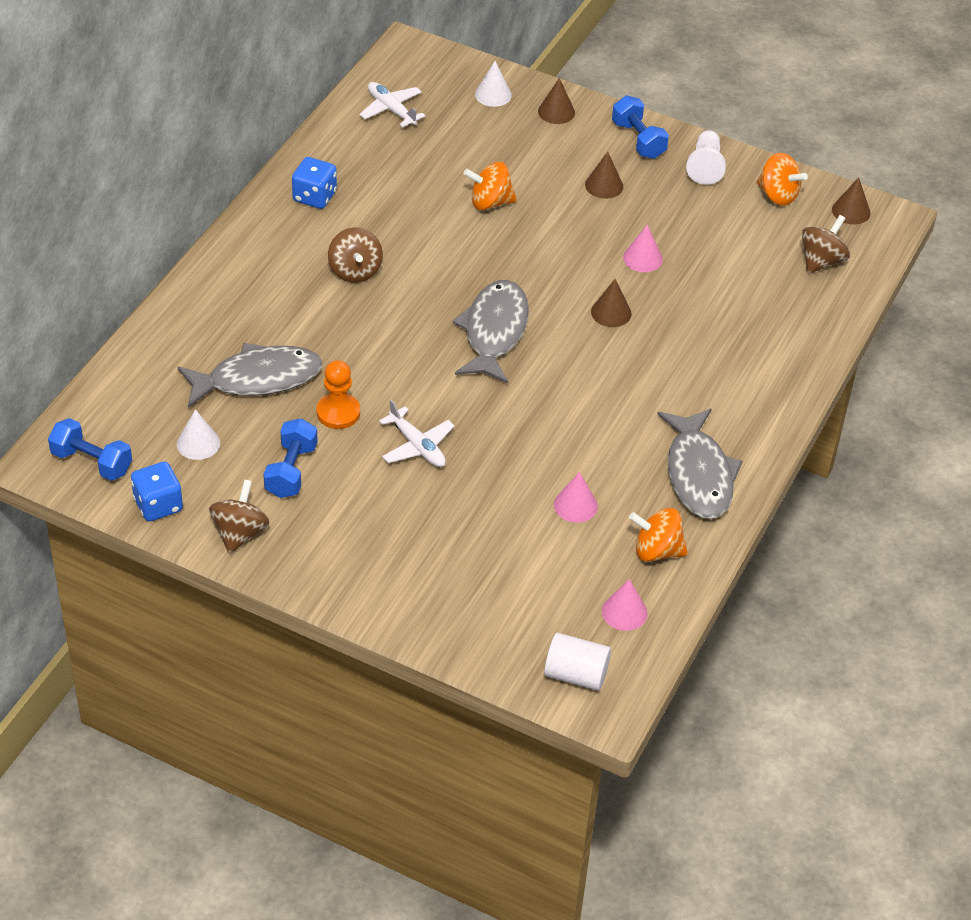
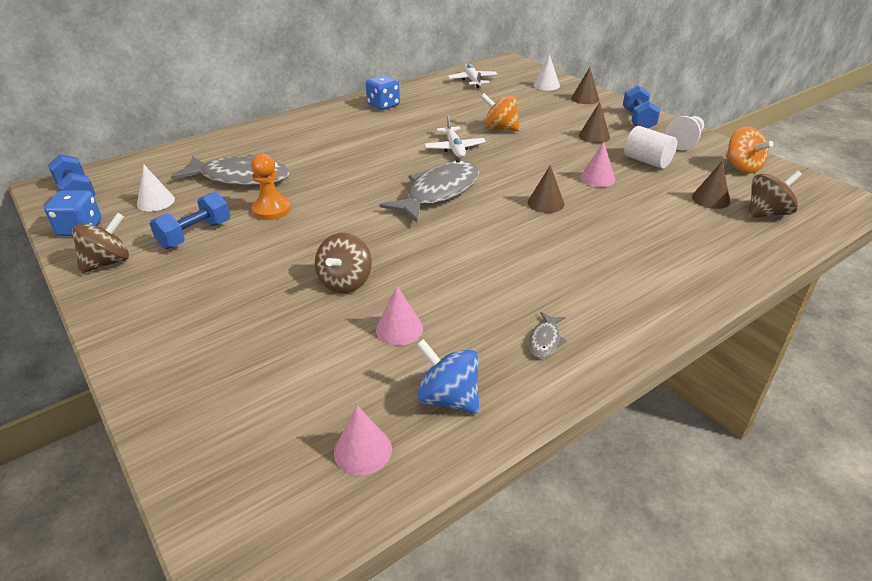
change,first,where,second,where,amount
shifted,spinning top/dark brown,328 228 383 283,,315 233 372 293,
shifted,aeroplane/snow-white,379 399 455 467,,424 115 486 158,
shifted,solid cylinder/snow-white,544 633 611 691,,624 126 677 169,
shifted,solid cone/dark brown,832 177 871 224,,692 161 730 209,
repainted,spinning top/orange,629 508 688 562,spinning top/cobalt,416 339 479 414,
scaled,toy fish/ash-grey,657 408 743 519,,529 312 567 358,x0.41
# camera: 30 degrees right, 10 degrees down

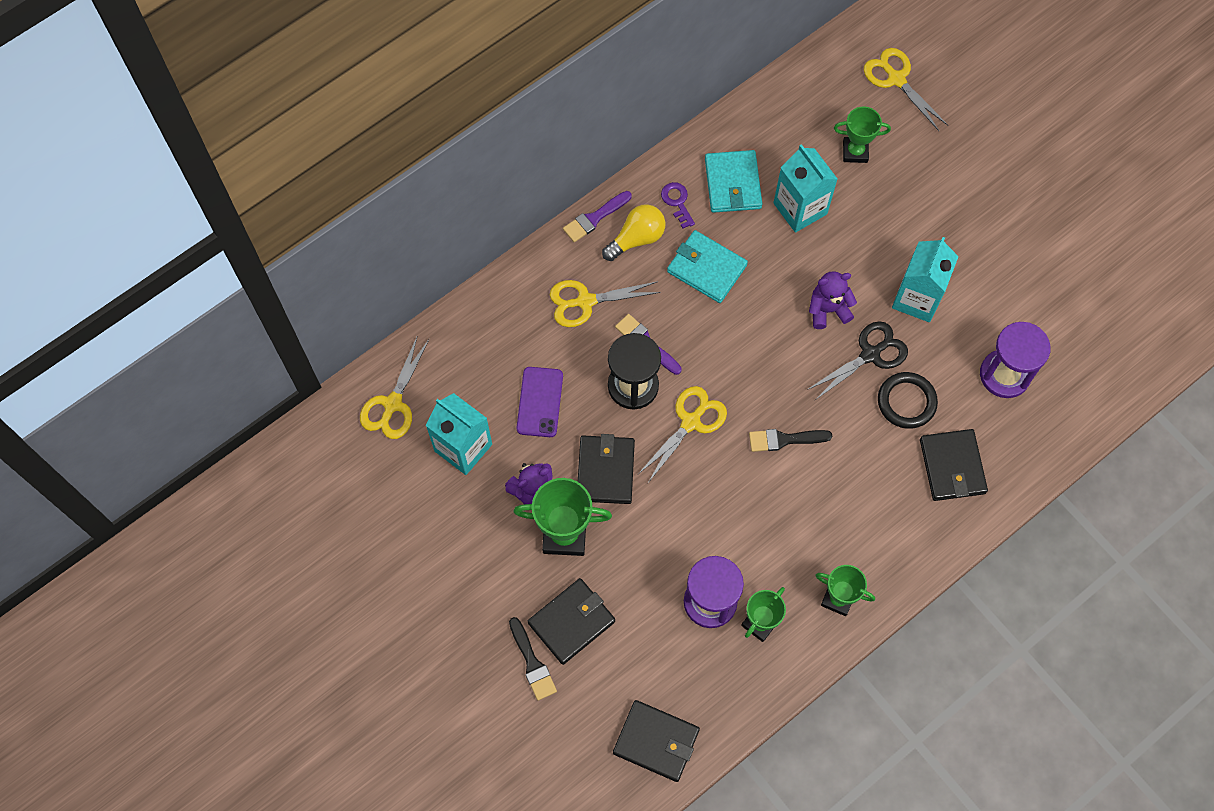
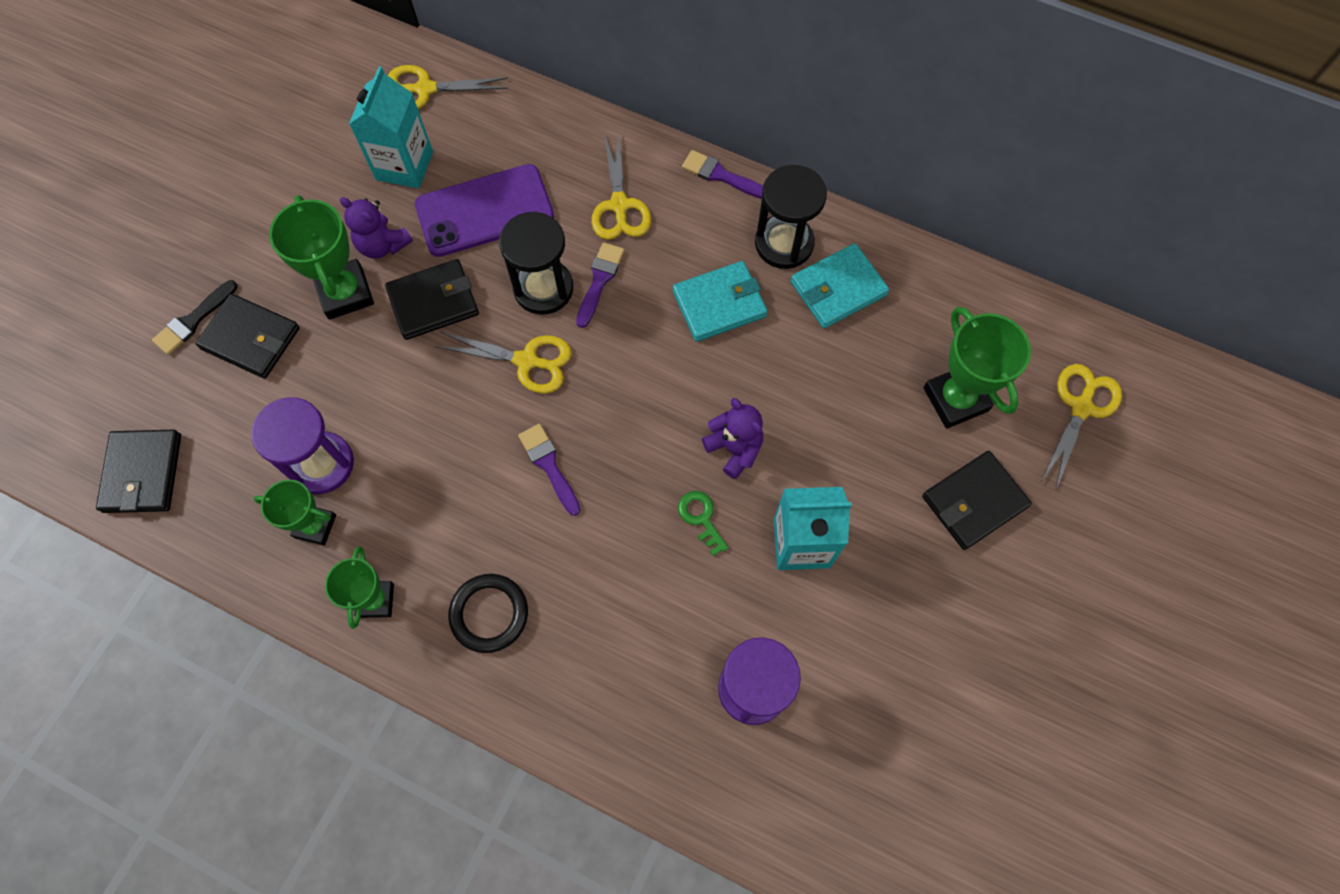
change,first,where,second,where,amount
gone,light bulb/bright yellow,602 204 665 261,,,
gone,carton/aqua,773 144 837 233,,,
shifted,ring/ebony,878 372 938 429,,448 574 528 653,
shifted,card wallet/ebony,920 429 988 501,,922 451 1032 550,
swapped,door key/royal purple,661 182 695 228,sandglass/ebony,755 165 827 269,
swapped,pair of scissors/ebony,807 321 908 400,door key/emerald,678 491 728 556,
repainted,paint brush/ebony,749 429 833 452,paint brush/royal purple,518 424 581 516,
rotated,pair of scissors/bright yellow,550 280 661 327,,591 131 651 240,150 degrees counterclockwise
rotated,card wallet/aqua,667 230 748 303,,673 261 768 342,60 degrees clockwise
scaled,phone/royal purple,516 367 563 437,,415 164 554 257,x1.58
scaled,prize cup/emerald,834 107 891 163,,923 306 1031 429,x1.55
# camera: 65 degrees right, 0 degrees up

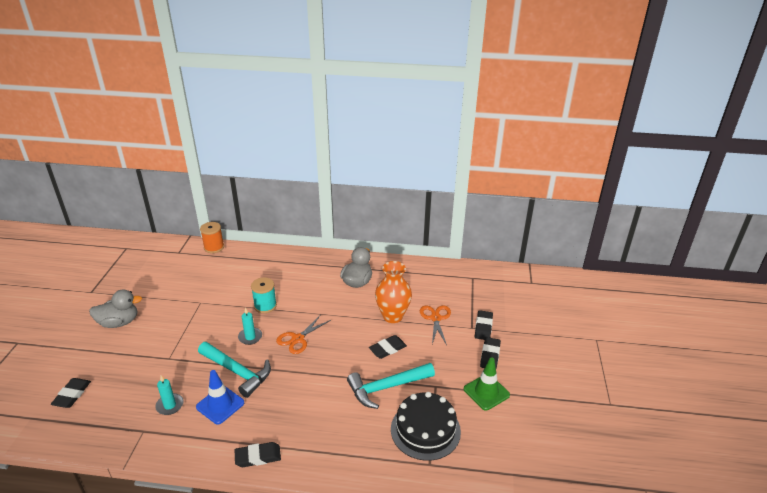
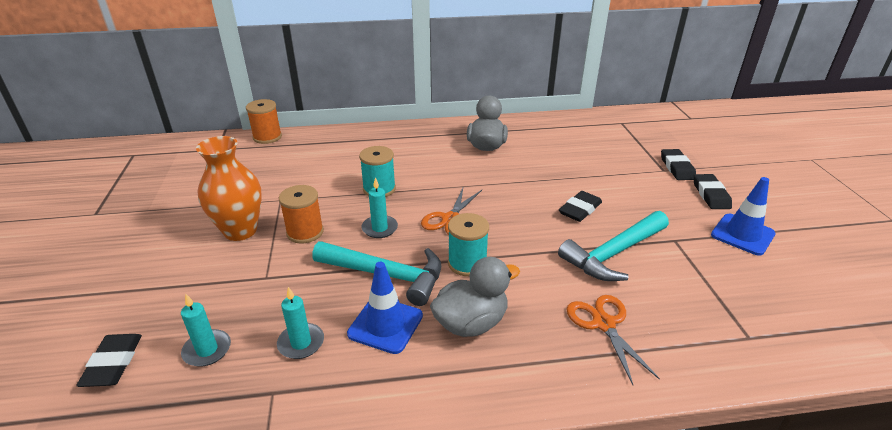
change,first,where,second,where,amount
gone,pencil eraser/ebony,235 442 281 467,,,
gone,gateau/ebony,391 392 461 461,,,
new,,,wax candle/aqua,181 294 231 367,
new,,,bobbin/orange,279 185 324 244,
new,,,bobbin/aqua,448 213 489 276,
shifted,rubber duck/ash-grey,89 289 142 328,,430 257 520 337,
shifted,flower vase/orange,375 261 412 323,,196 136 262 241,
shifted,pair of scissors/orange,420 305 451 345,,566 295 660 385,
repainted,road cone/emerald,464 357 510 411,road cone/cobalt,711 177 776 256,
# camera: 15 degrees left, 0 degrees up

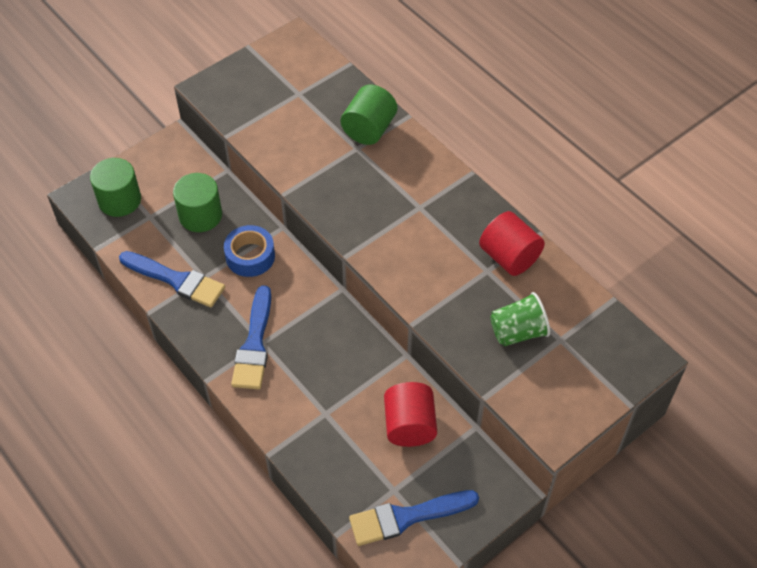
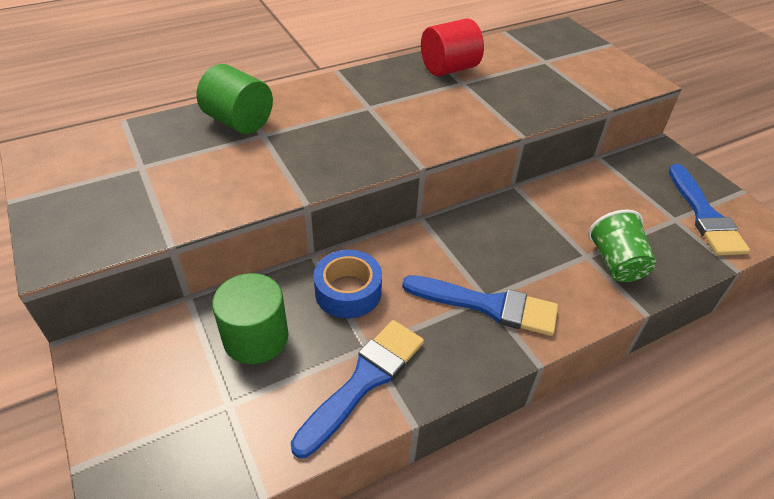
change,first,where,second,where,amount
gone,solid cylinder/emerald,90 158 141 217,,,
gone,solid cylinder/scarlet,384 382 437 447,,,
shifted,cup/emerald,490 292 550 346,,588 210 656 282,
# camera: 80 degrees left, 10 degrees down

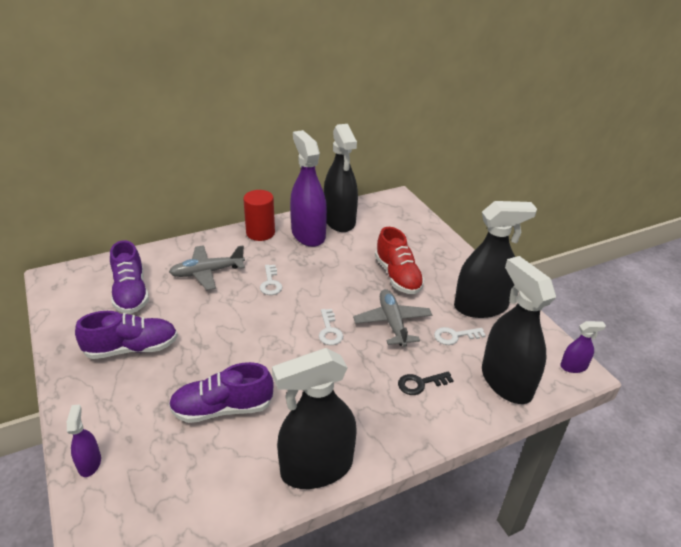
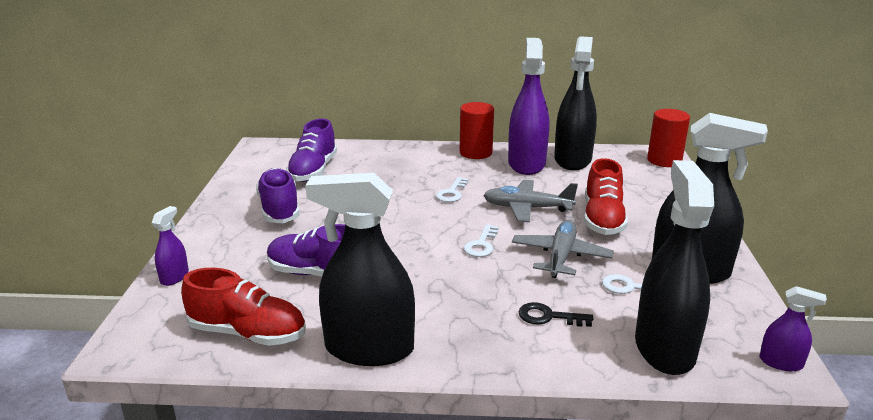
change,first,where,second,where,amount
new,,,lace-up shoe/scarlet,181 268 306 346,
new,,,solid cylinder/scarlet,647 109 690 167,
shifted,aeroplane/ash-grey,169 245 245 290,,483 180 578 222,
rotated,lace-up shoe/royal purple,75 311 178 359,,256 168 300 223,120 degrees counterclockwise
# camera: 30 degrees right, 10 degrees down

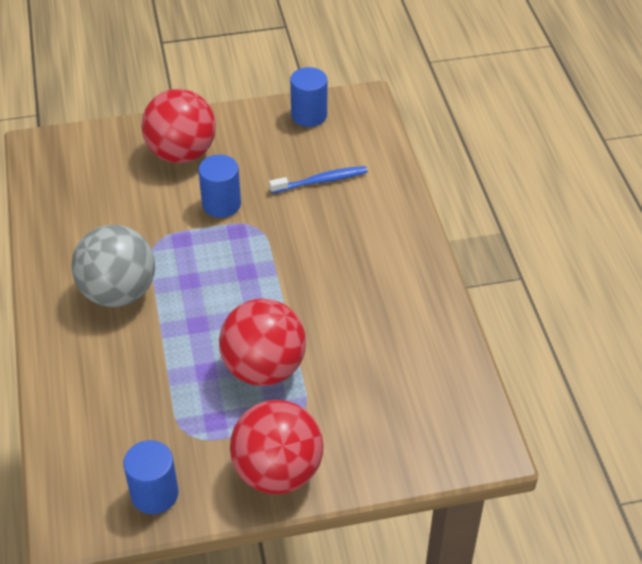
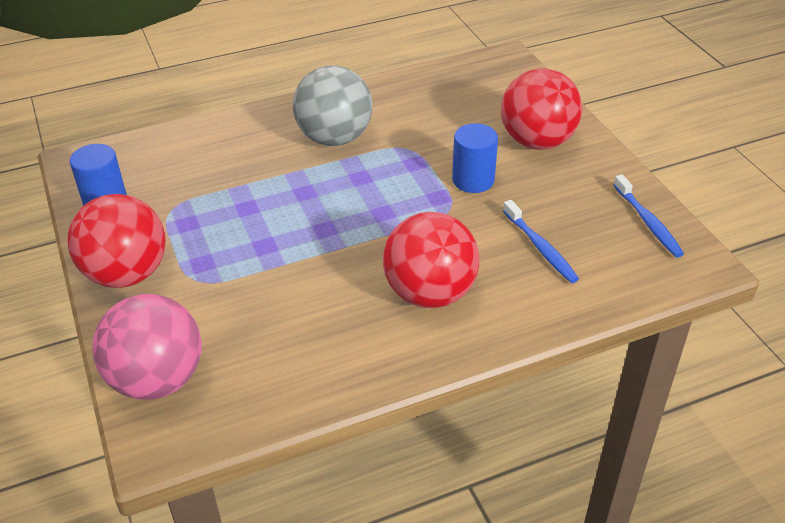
change,first,where,second,where,amount
new,,,sphere/rose-pink,93 294 202 400,
shifted,sphere/scarlet,219 299 306 386,,383 212 479 308,
swapped,solid cylinder/cobalt,290 67 327 127,dental brush/cobalt,614 174 684 257,
# camera: 80 degrees right, 5 degrees down

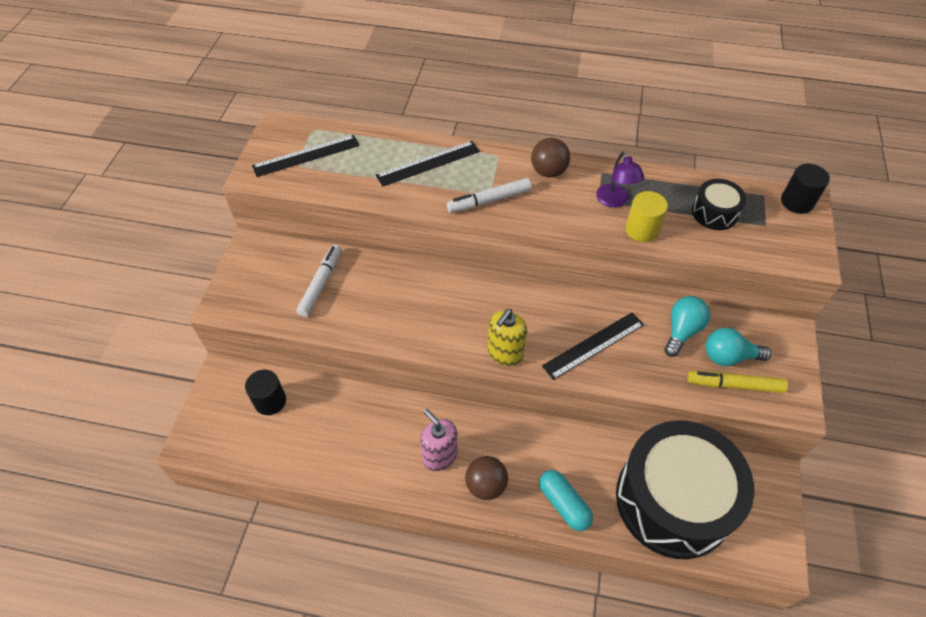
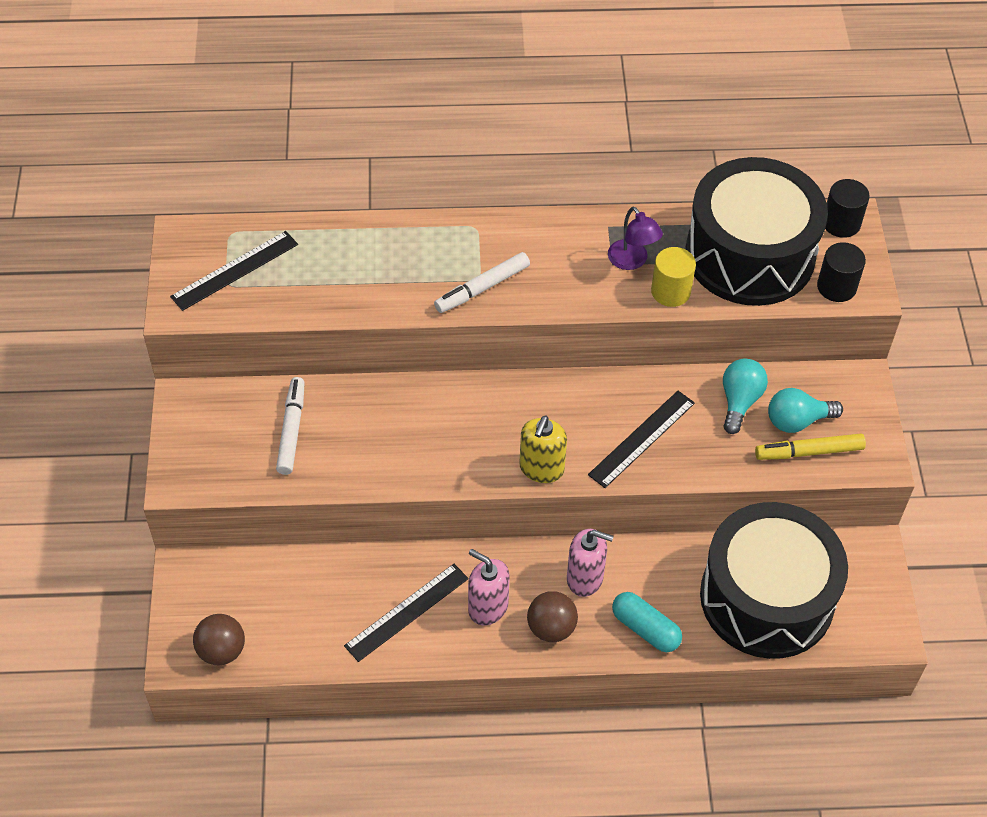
change,first,where,second,where,amount
new,,,soap dispenser/rose-pink,567 529 614 597,
shifted,solid cylinder/ebony,245 370 286 415,,817 242 866 302,
shifted,straightedge/ebony,376 141 480 187,,344 564 469 662,
shifted,sphere/dark brown,531 138 570 177,,193 614 245 666,
scaled,snare drum/ebony,692 179 746 230,,686 157 828 306,x2.38
# camera: 15 degrees left, 0 degrees up

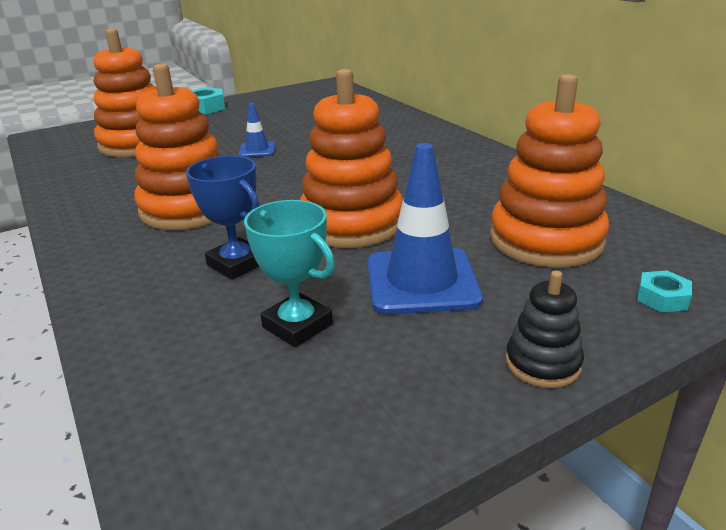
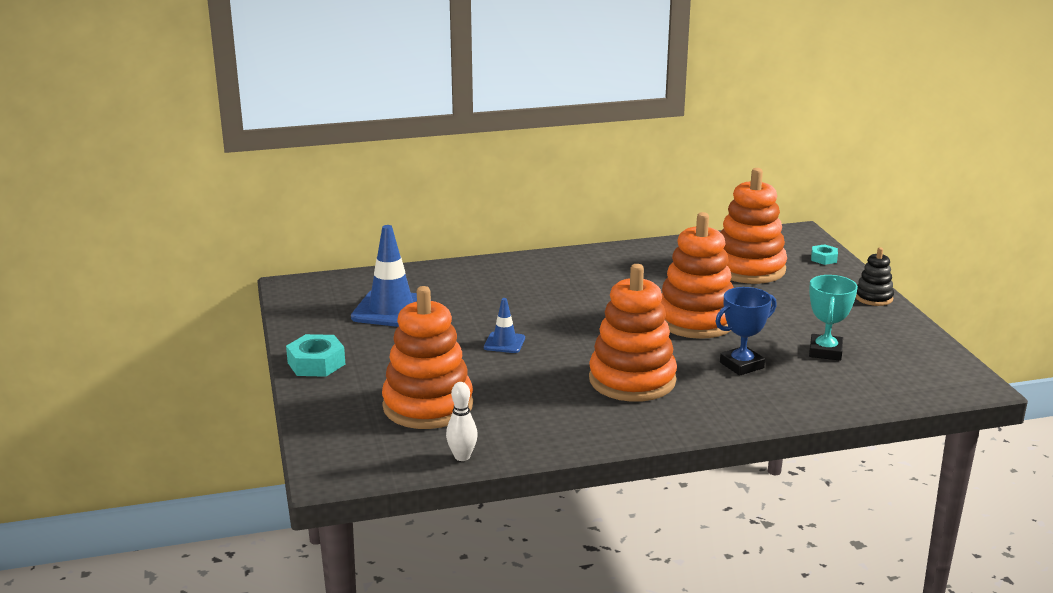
change,first,where,second,where,amount
new,,,bowling pin/snow-white,446 382 478 461,
shifted,road cone/cobalt,367 143 483 315,,351 225 417 327,
rotated,prize cup/aqua,244 200 335 347,,809 275 858 361,45 degrees counterclockwise
# camera: 75 degrees left, 5 degrees down

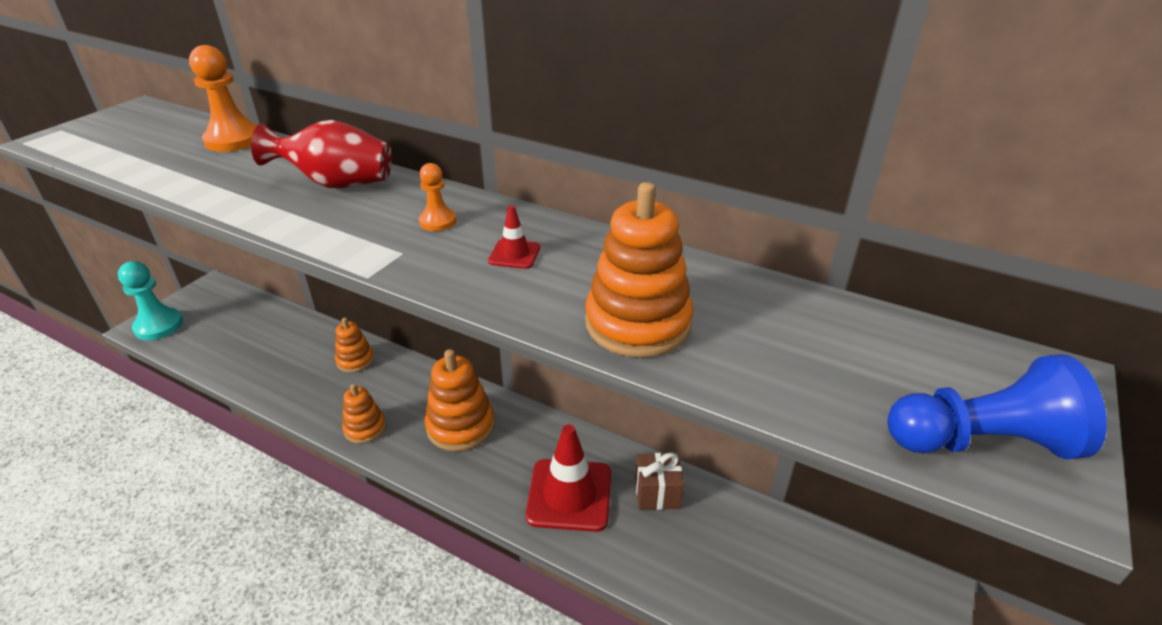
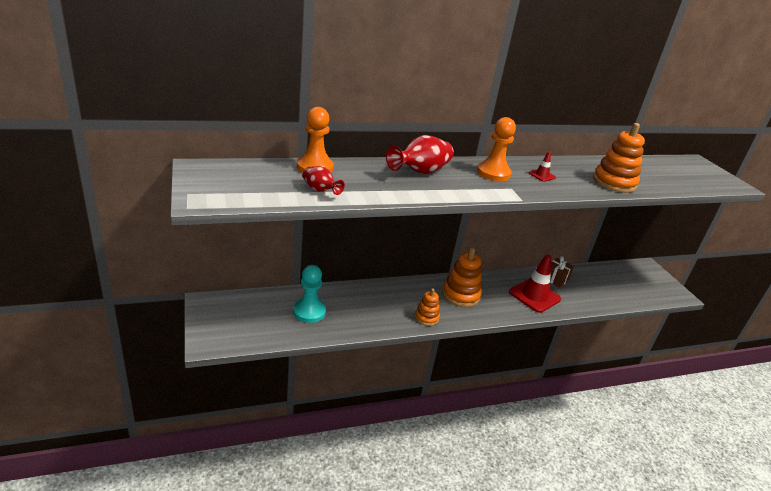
change,first,where,second,where,amount
gone,ring stacker/orange,335 318 374 373,,,
gone,chess pawn/cobalt,887 354 1107 459,,,
new,,,flower vase/scarlet,302 166 345 195,
shifted,chess pawn/aqua,118 261 183 340,,293 265 326 323,
scaled,chess pawn/orange,419 163 456 231,,477 117 516 181,x1.81
# camera: 50 degrees left, 5 degrees down

